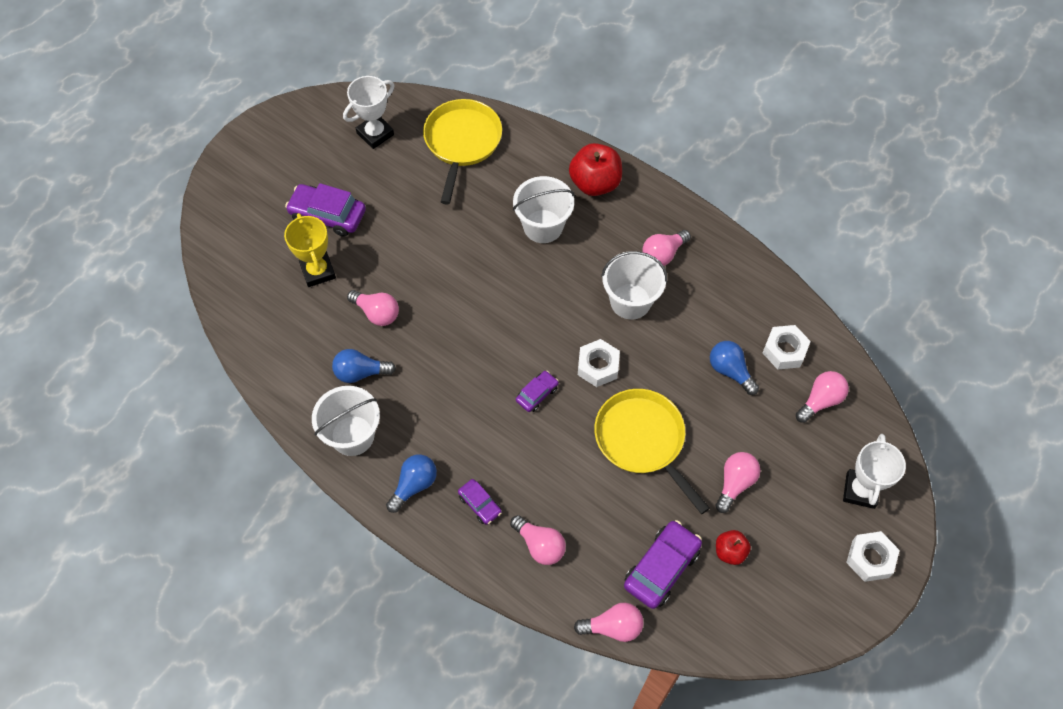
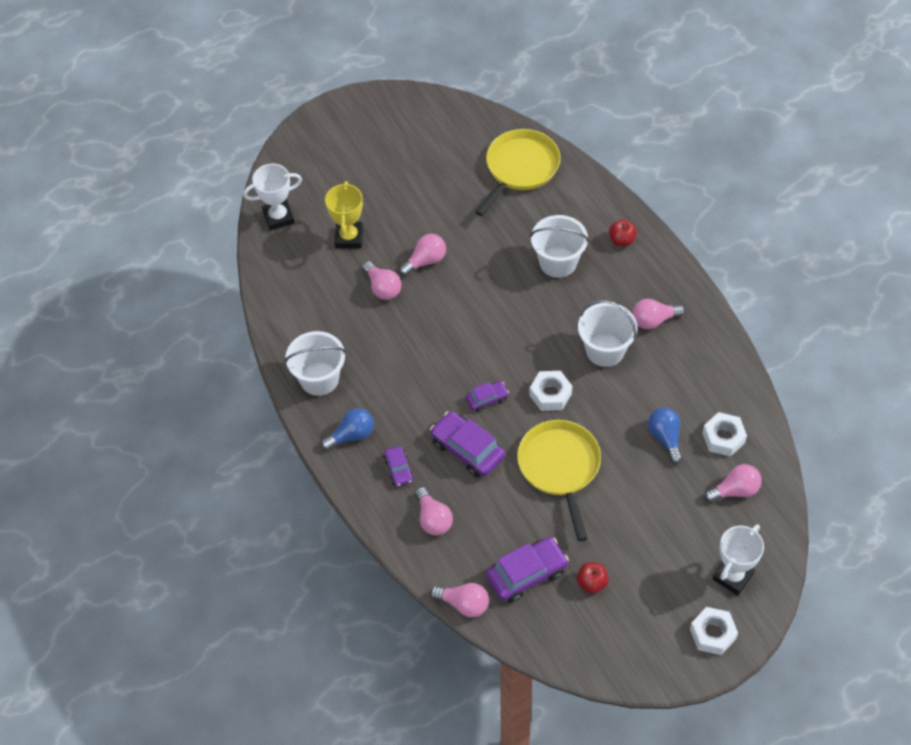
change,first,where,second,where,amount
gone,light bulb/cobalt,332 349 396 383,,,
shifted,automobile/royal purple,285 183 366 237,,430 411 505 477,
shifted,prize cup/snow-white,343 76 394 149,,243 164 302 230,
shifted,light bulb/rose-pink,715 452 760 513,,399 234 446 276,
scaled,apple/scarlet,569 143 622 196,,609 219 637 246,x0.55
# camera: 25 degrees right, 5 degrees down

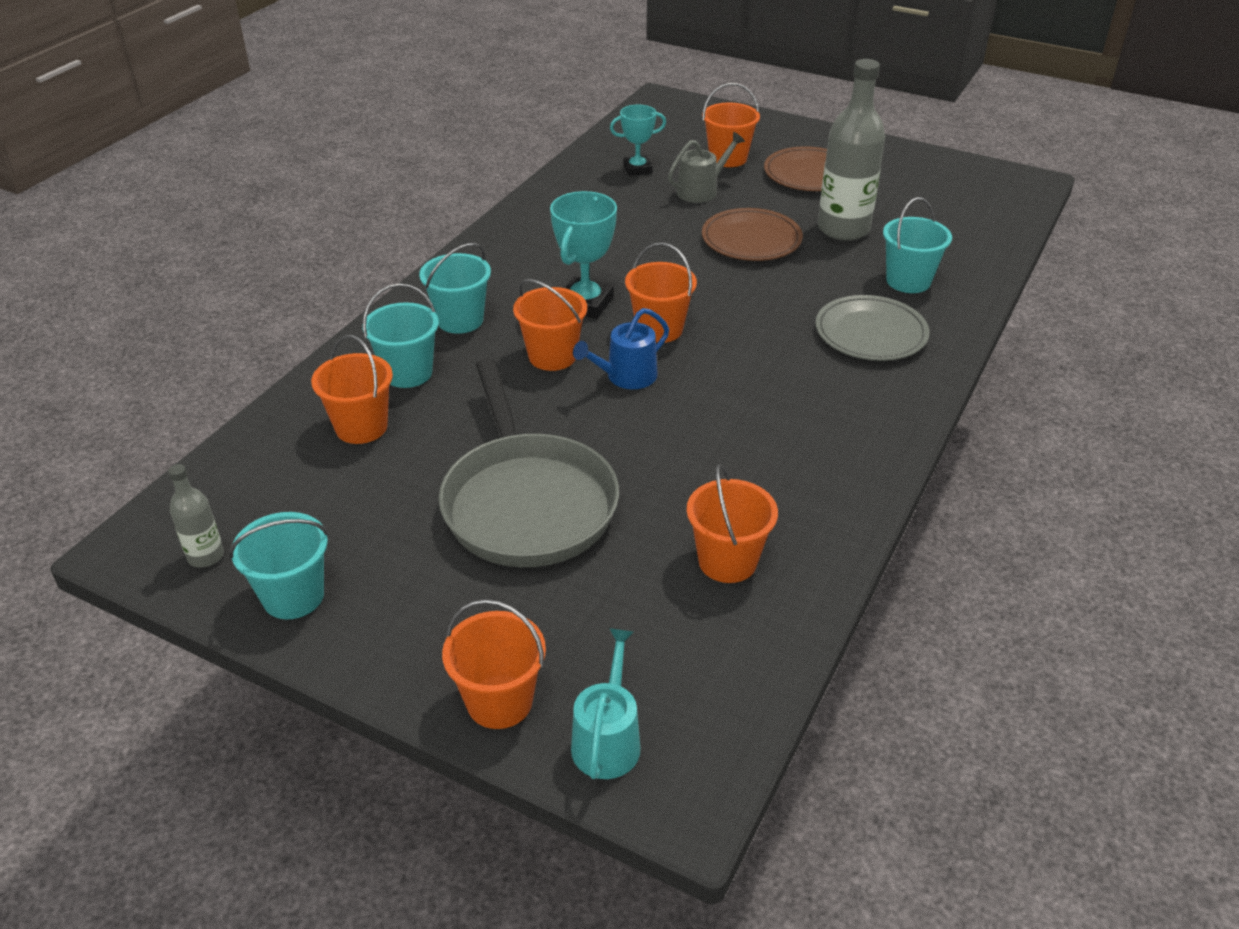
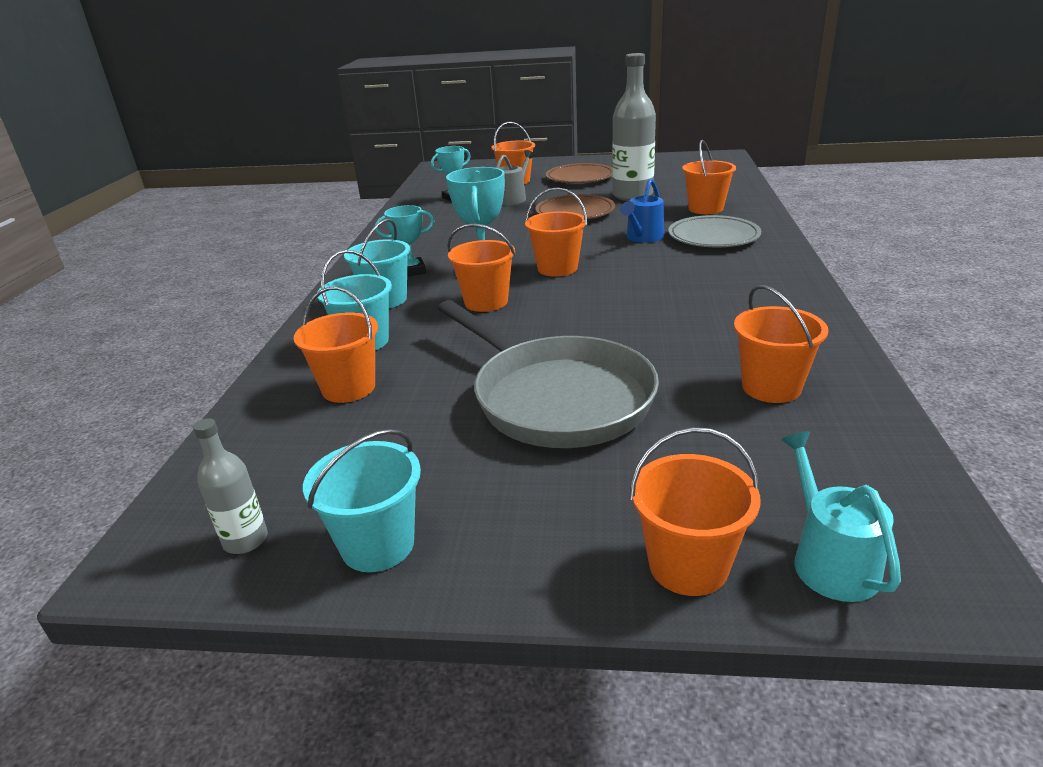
change,first,where,second,where,amount
new,,,prize cup/aqua,375 205 434 276,
shifted,sprinkling can/cobalt,573 308 669 389,,620 178 664 243,
repainted,pail/aqua,883 197 952 293,pail/orange,682 140 736 214,
# camera: 20 degrees left, 10 degrees down

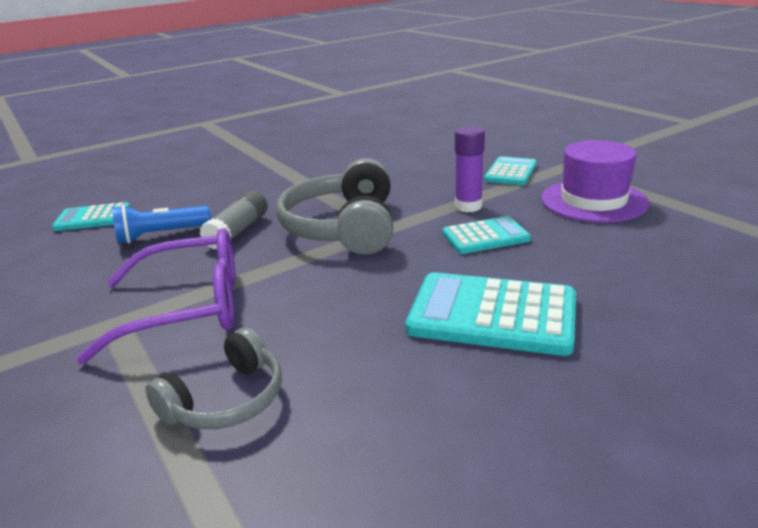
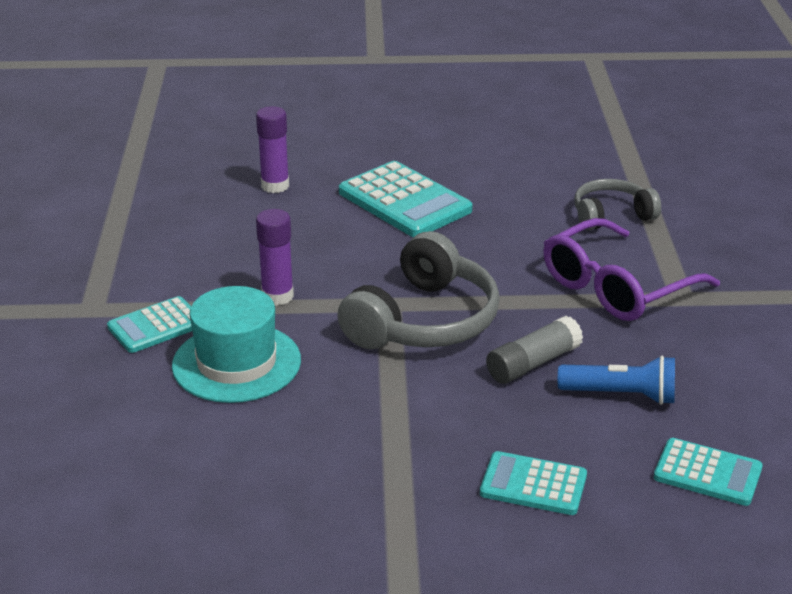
change,first,where,second,where,amount
gone,top hat/royal purple,541 140 649 223,,,
new,,,top hat/aqua,172 286 301 403,
new,,,glue stick/royal purple,256 106 289 193,
shifted,calculator/aqua,442 216 531 254,,480 451 587 515,
rotated,spectacles/royal purple,76 228 236 364,,543 218 720 321,60 degrees counterclockwise
# camera: 150 degrees left, 5 degrees up

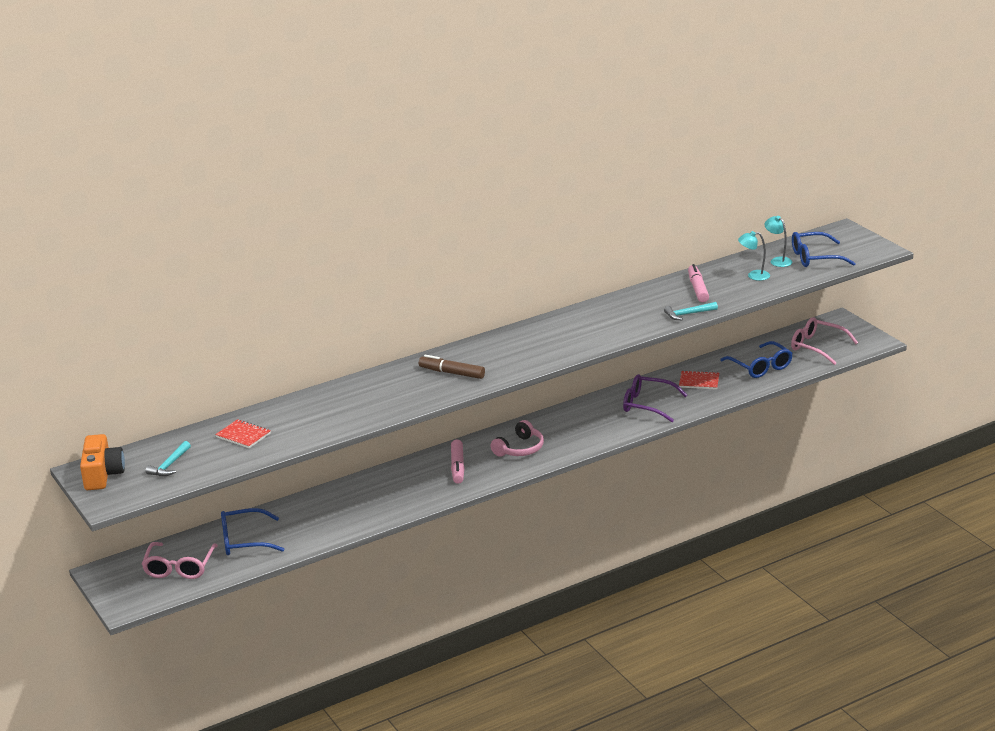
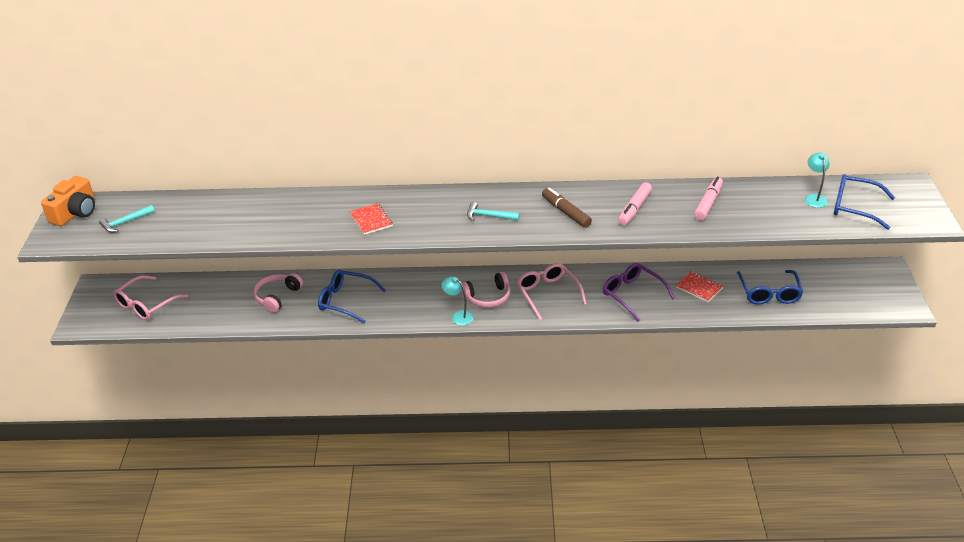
change,first,where,second,where,amount
new,,,headphones/rose-pink,253 273 303 313,
shifted,notepad/scarlet,215 419 271 448,,349 203 393 235,
shifted,spectacles/cobalt,221 508 284 555,,318 270 386 324,
shifted,marker/dark brown,419 355 485 379,,542 187 592 228,
shifted,marker/rose-pink,451 440 465 484,,618 182 652 226,
shifted,hammer/aqua,664 302 718 320,,467 202 520 221,
shifted,desk lamp/aqua,738 231 770 281,,442 276 473 325,
shifted,spectacles/rose-pink,791 317 858 365,,516 263 587 320,
# camera: 30 degrees right, 10 degrees up

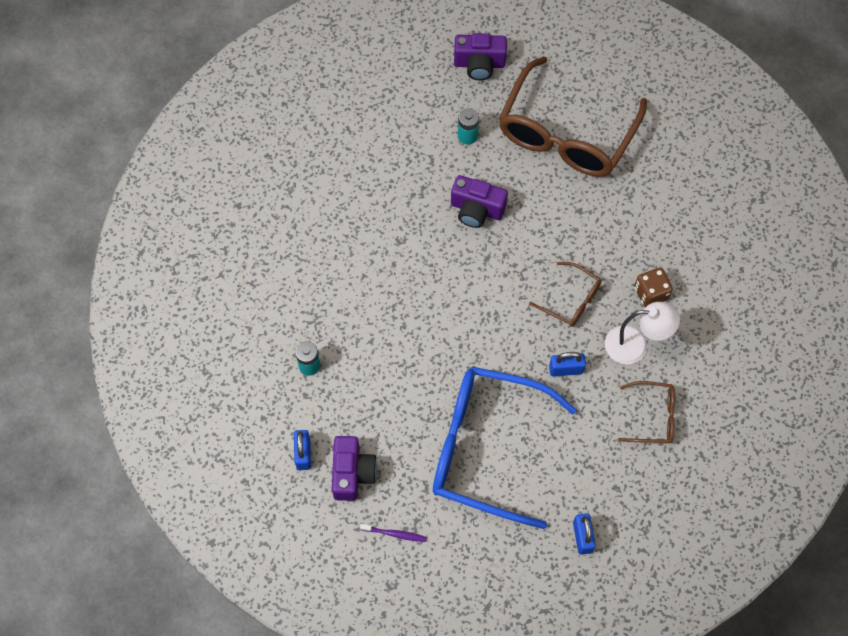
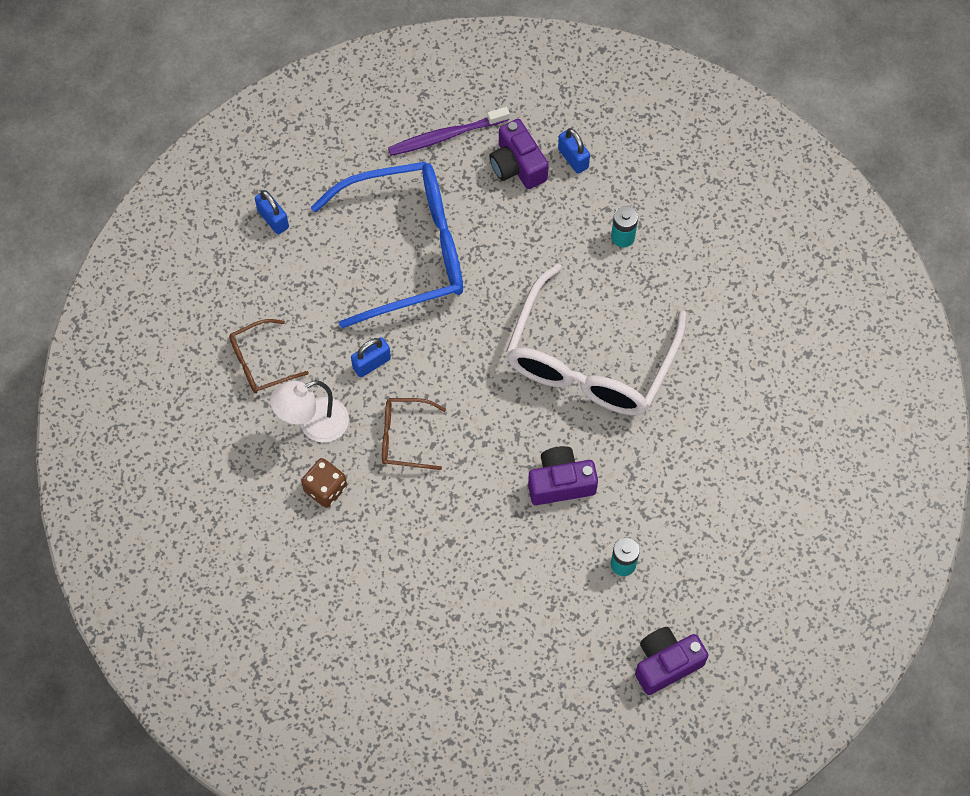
change,first,where,second,where,amount
gone,spectacles/dark brown,499 56 647 177,,,
new,,,spectacles/snow-white,506 264 687 415,
scaled,dental brush/royal purple,360 524 427 542,,388 107 510 156,x1.81
# camera: 150 degrees right, 0 degrees up

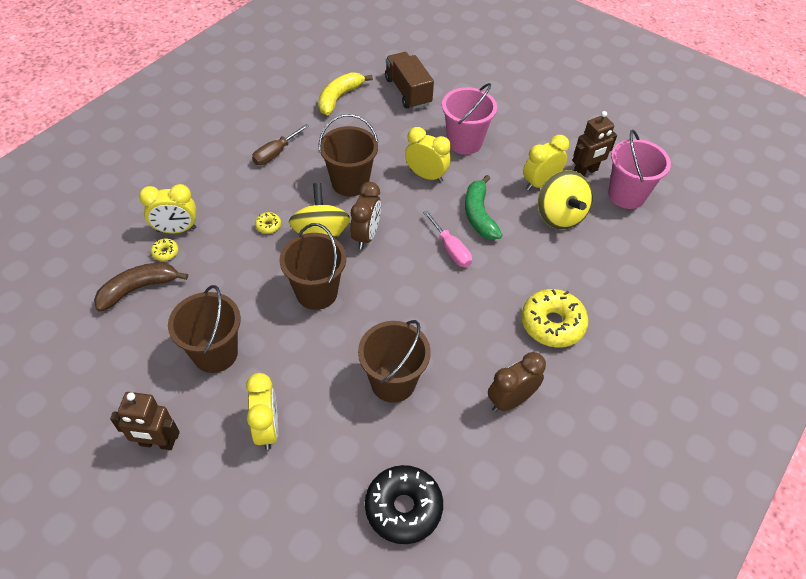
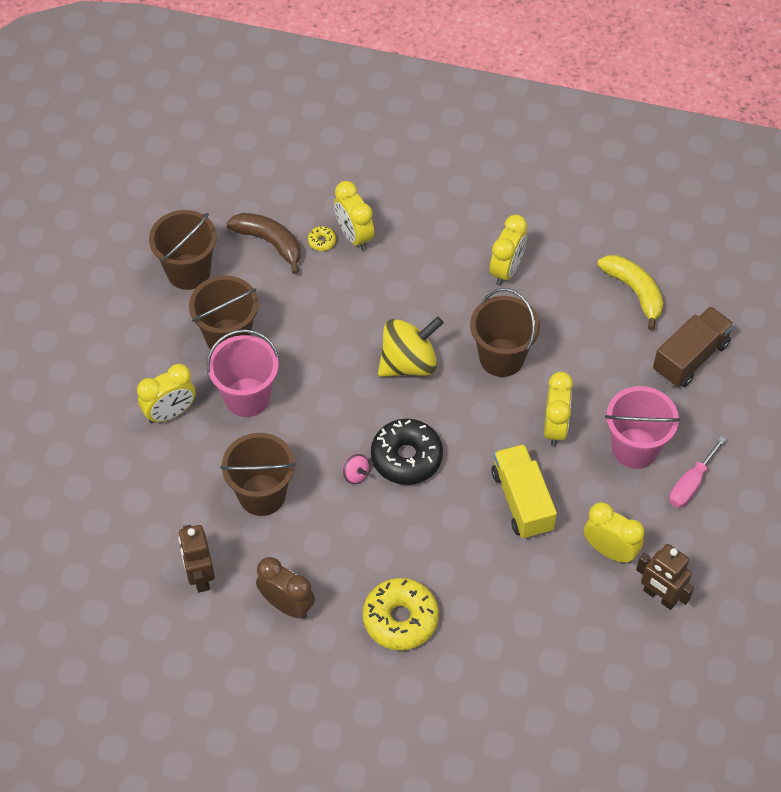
change,first,where,second,where,amount
gone,doughnut/bright yellow,255 212 281 234,,,
gone,bedside clock/dark brown,350 182 381 249,,,
gone,spinning top/bright yellow,538 170 593 230,,,
new,,,spinning top/rose-pink,342 454 370 484,
shifted,robot figure/dark brown,110 392 180 450,,178 525 215 593,
shifted,pail/dark brown,280 223 346 310,,149 210 217 290,
shifted,doughnut/ebony,365 465 443 544,,371 419 443 485,
shifted,flat screwdriver/rose-pink,423 210 472 267,,669 436 726 508,
shifted,pail/rose-pink,608 130 671 209,,206 329 279 417,
swapped,flat screwdriver/dark brown,252 124 309 165,bedside clock/bright yellow,490 215 527 286,
swapped,toy banana/emerald,465 175 502 240,toy truck/bright yellow,491 444 557 539,
rotated,toy banana/bright yellow,318 72 373 115,,597 255 663 330,45 degrees clockwise
# camera: 70 degrees right, 5 degrees up

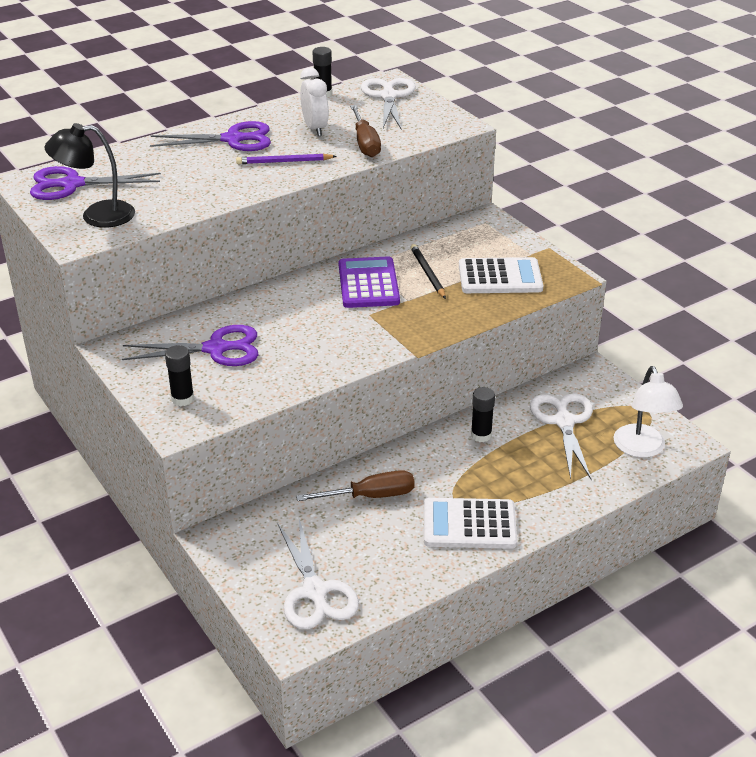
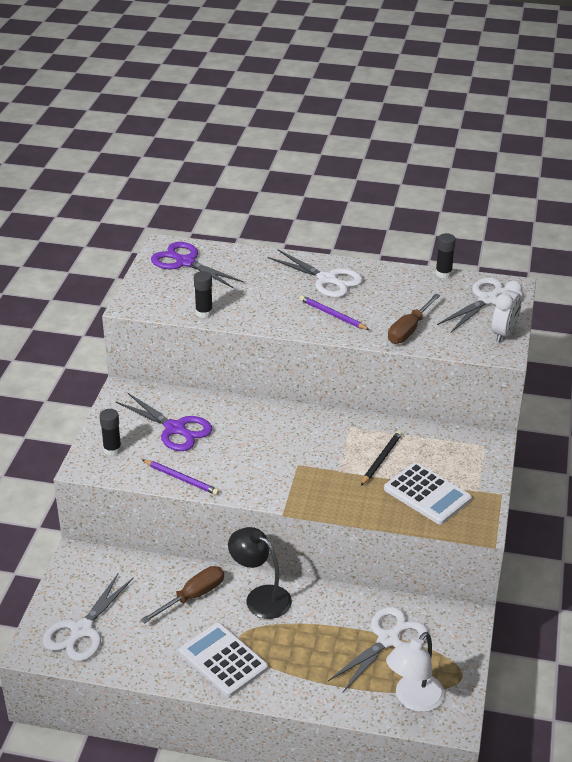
change,first,where,second,where,amount
gone,calculator/royal purple,339 256 400 308,,,
new,,,pencil/royal purple,143 460 219 495,
shifted,desk lamp/ebony,44 123 135 228,,228 527 292 619,
shifted,bedside clock/snow-white,300 67 329 136,,492 280 523 342,
shifted,glue stick/ebony,471 387 495 442,,194 271 213 318,
repainted,pair of scissors/royal purple,150 121 271 151,pair of scissors/snow-white,268 250 363 298,
rotated,flat screwdriver/dark brown,296 470 415 501,,141 566 224 623,75 degrees counterclockwise
# camera: 45 degrees right, 0 degrees up

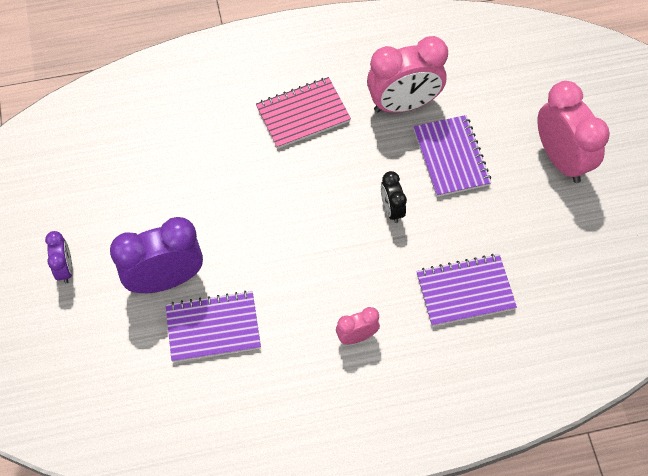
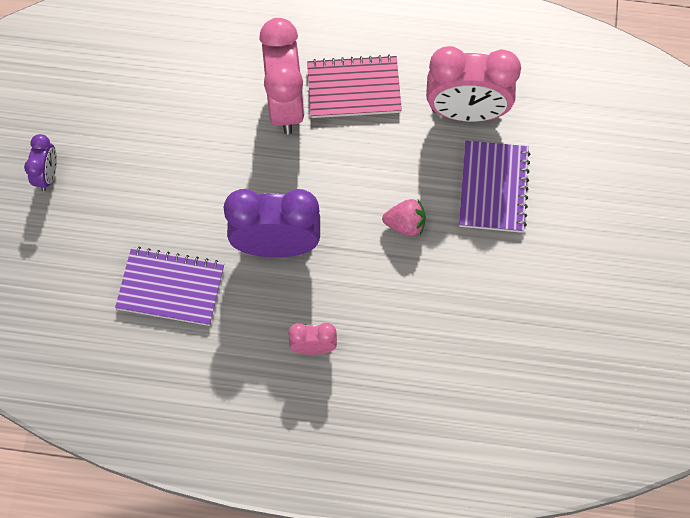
change,first,where,second,where,amount
gone,notepad/royal purple,416 254 517 326,,,
shifted,bedside clock/royal purple,110 217 203 293,,224 189 320 258,
shifted,bedside clock/rose-pink,537 81 610 183,,259 18 305 134,
swapped,bedside clock/ebony,381 171 407 223,toy strawberry/rose-pink,382 199 426 236,
# camera: 20 degrees right, 5 degrees up

